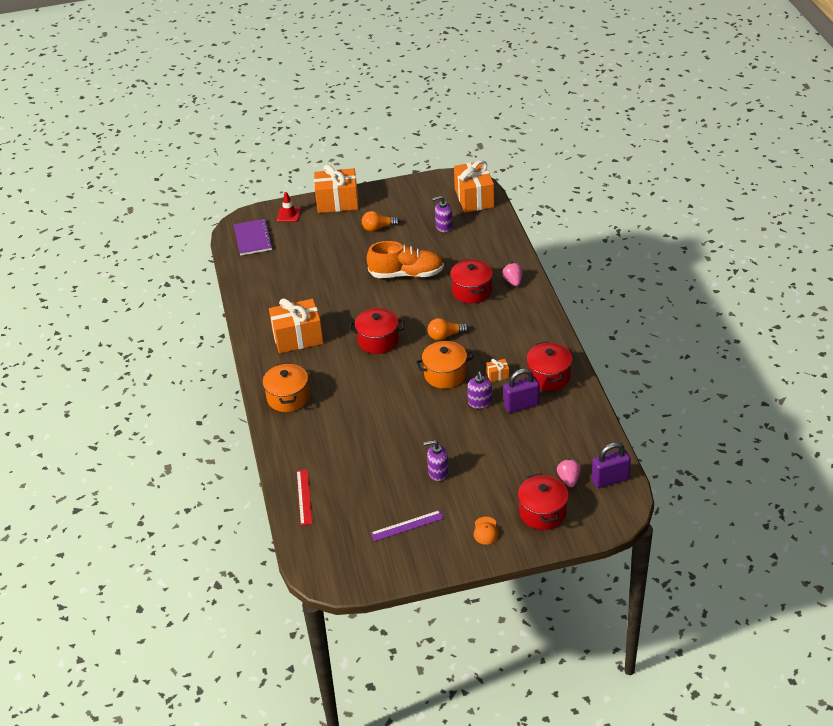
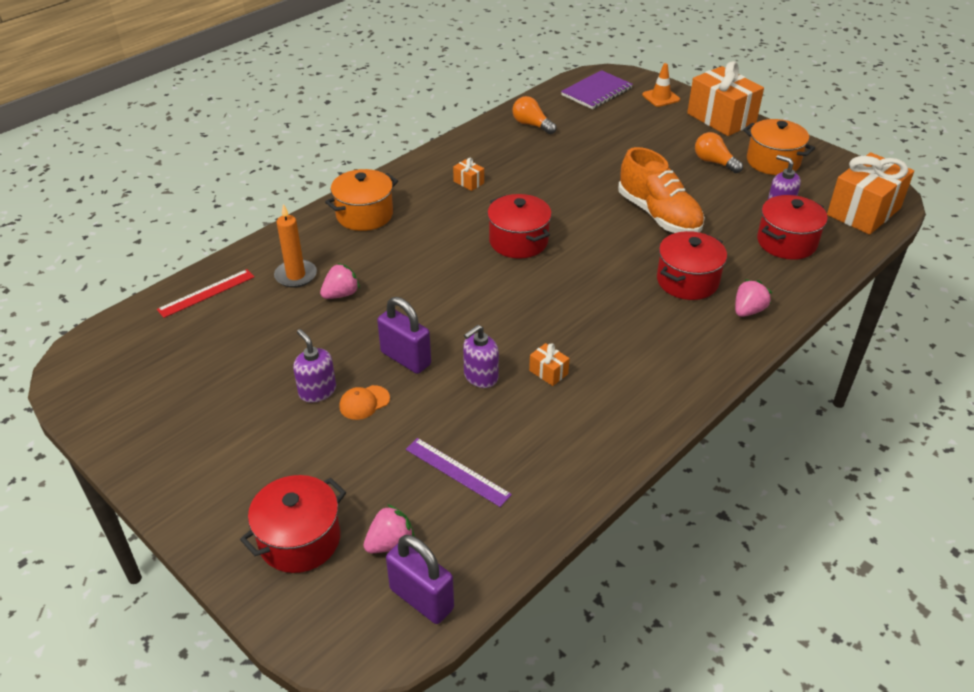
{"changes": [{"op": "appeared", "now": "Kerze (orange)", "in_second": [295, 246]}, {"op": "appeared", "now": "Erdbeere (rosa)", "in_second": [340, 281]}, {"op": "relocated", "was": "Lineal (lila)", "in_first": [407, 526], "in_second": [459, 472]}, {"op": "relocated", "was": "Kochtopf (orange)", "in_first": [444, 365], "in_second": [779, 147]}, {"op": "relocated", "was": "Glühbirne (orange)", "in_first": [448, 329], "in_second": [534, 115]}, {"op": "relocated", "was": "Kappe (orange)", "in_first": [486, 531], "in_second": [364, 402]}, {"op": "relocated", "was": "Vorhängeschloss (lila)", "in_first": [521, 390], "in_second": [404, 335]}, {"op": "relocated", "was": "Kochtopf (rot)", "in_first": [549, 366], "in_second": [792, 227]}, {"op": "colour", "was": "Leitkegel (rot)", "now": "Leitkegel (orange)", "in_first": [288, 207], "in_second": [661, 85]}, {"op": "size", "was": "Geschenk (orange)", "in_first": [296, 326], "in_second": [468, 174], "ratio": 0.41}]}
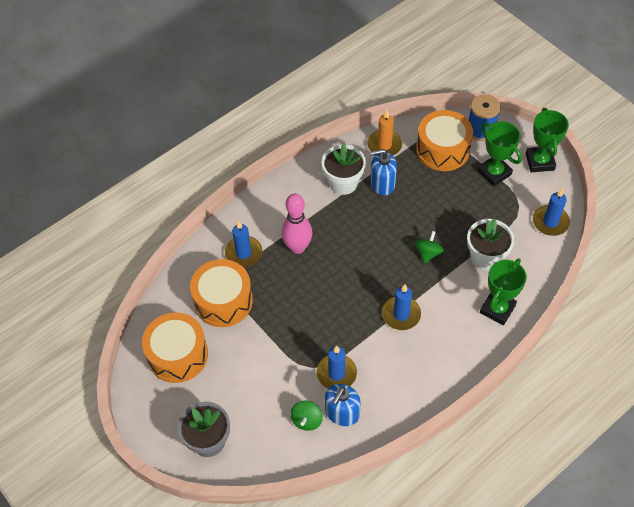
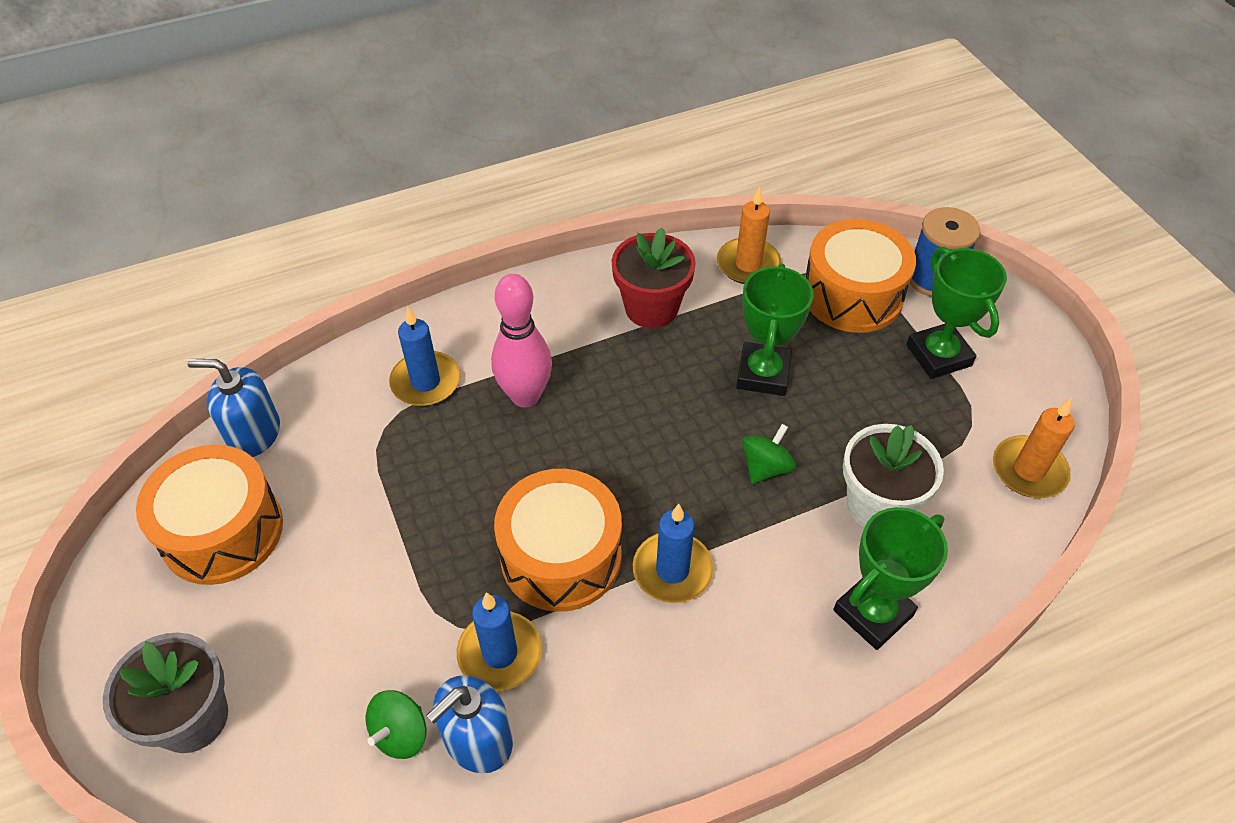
{"changes": [{"op": "relocated", "was": "Trommel (orange)", "in_first": [221, 293], "in_second": [558, 540]}, {"op": "relocated", "was": "Seifenspender (blau)", "in_first": [383, 172], "in_second": [233, 408]}, {"op": "relocated", "was": "Pokal (grün)", "in_first": [547, 140], "in_second": [775, 329]}, {"op": "colour", "was": "Blumentopf (weiß)", "now": "Blumentopf (rot)", "in_first": [344, 169], "in_second": [653, 278]}, {"op": "colour", "was": "Kerze (blau)", "now": "Kerze (orange)", "in_first": [551, 212], "in_second": [1034, 448]}]}
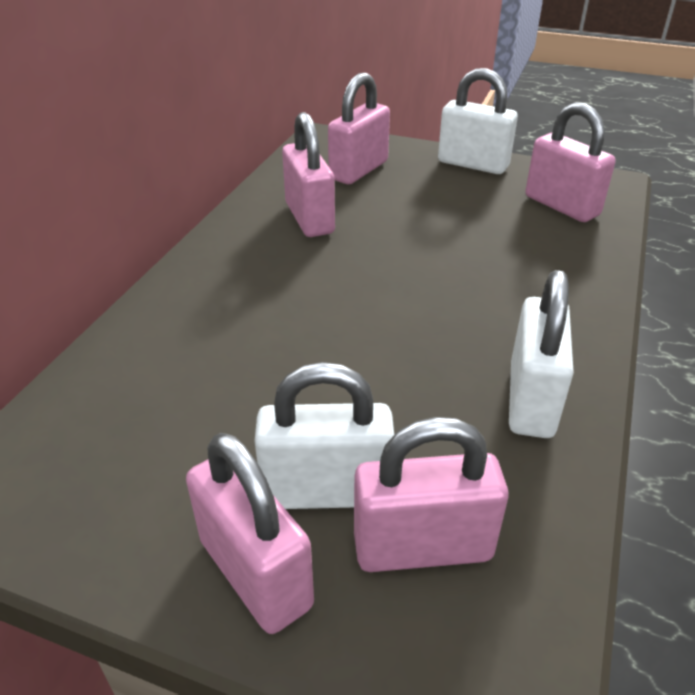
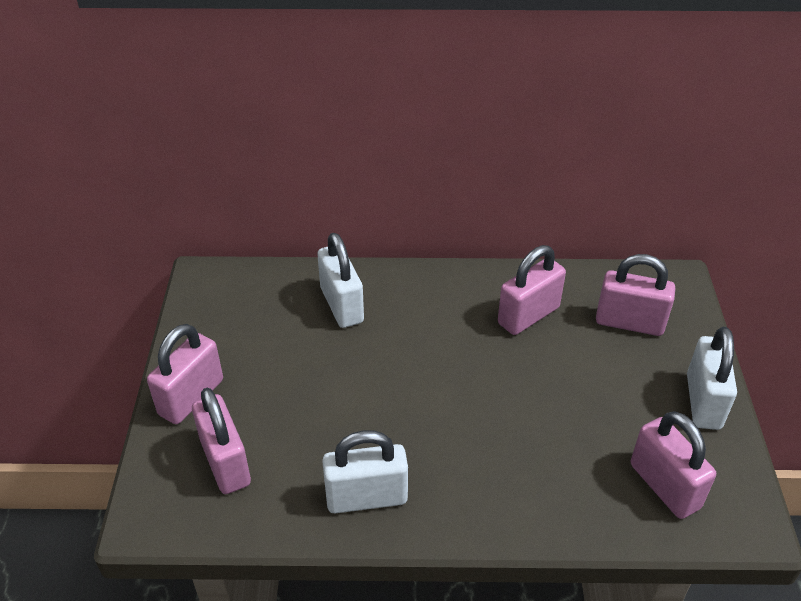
{"changes": [{"op": "relocated", "was": "Vorhängeschloss (weiß)", "in_first": [324, 435], "in_second": [340, 280]}, {"op": "spun", "was": "Vorhängeschloss (rosa)", "in_first": [570, 162], "in_second": [673, 465], "clockwise": -60}]}
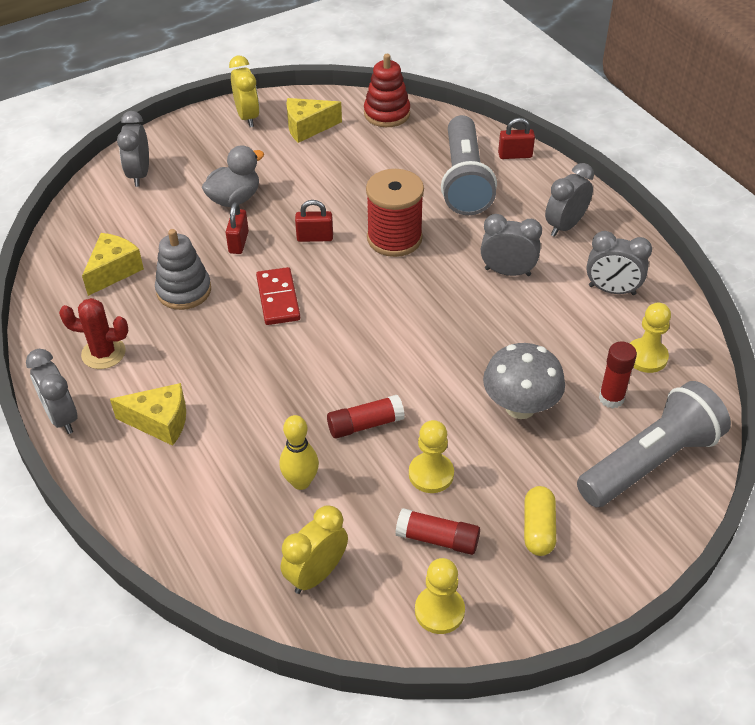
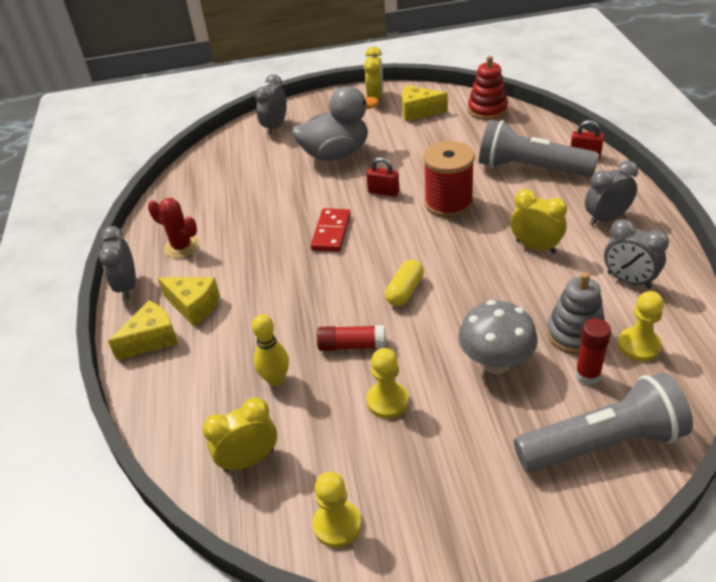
{"changes": [{"op": "missing", "was": "Vorhängeschloss (rot)", "in_first": [237, 228]}, {"op": "missing", "was": "Klebestift (rot)", "in_first": [437, 531]}, {"op": "relocated", "was": "Käse (gelb)", "in_first": [113, 264], "in_second": [143, 330]}, {"op": "relocated", "was": "Stapelspielzeug (grau)", "in_first": [183, 269], "in_second": [576, 313]}, {"op": "relocated", "was": "Kapsel (gelb)", "in_first": [540, 521], "in_second": [404, 283]}, {"op": "colour", "was": "Wecker (grau)", "now": "Wecker (gelb)", "in_first": [511, 245], "in_second": [539, 221]}, {"op": "spun", "was": "Taschenlampe (grau)", "in_first": [469, 165], "in_second": [539, 148], "clockwise": 90}, {"op": "size", "was": "Ente (grau)", "in_first": [233, 176], "in_second": [335, 123], "ratio": 1.5}]}
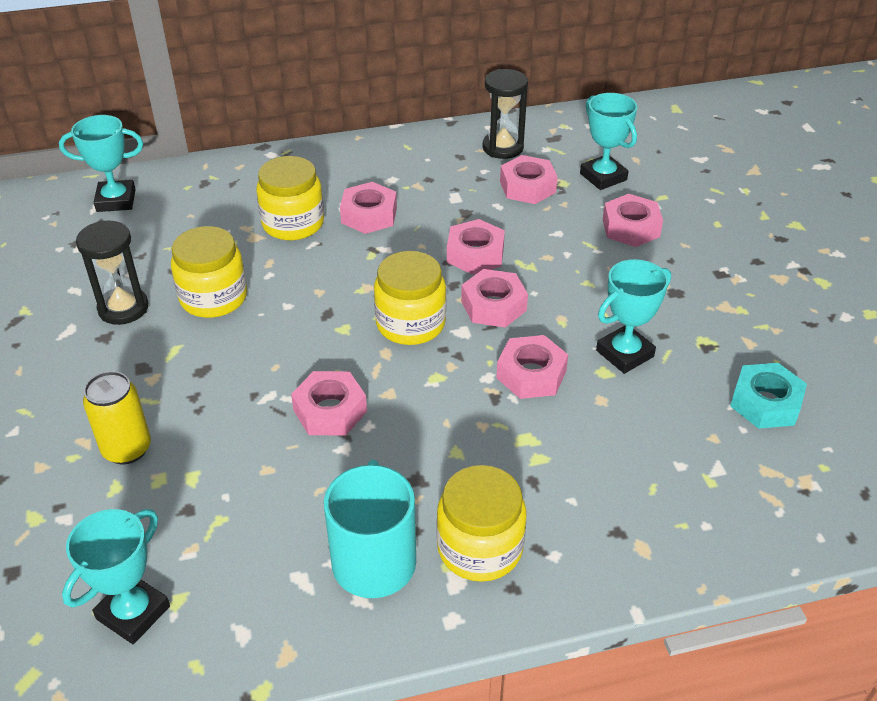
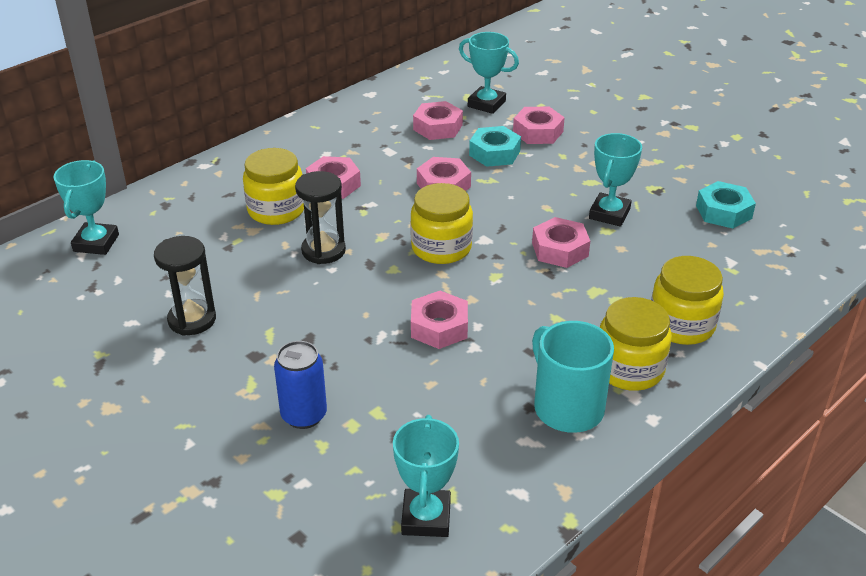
{"changes": [{"op": "missing", "was": "Sechskantmutter (rosa)", "in_first": [494, 298]}, {"op": "appeared", "now": "Sechskantmutter (türkis)", "in_second": [495, 146]}, {"op": "relocated", "was": "Einmachglas (gelb)", "in_first": [209, 272], "in_second": [687, 300]}, {"op": "relocated", "was": "Sanduhr (schwarz)", "in_first": [505, 114], "in_second": [320, 217]}, {"op": "colour", "was": "Dose (gelb)", "now": "Dose (blau)", "in_first": [117, 418], "in_second": [300, 385]}, {"op": "spun", "was": "Pokal (türkis)", "in_first": [101, 163], "in_second": [86, 207], "clockwise": -45}]}
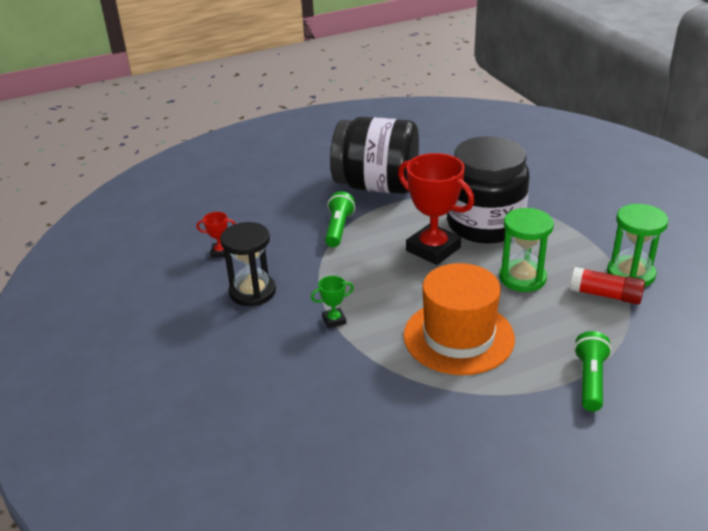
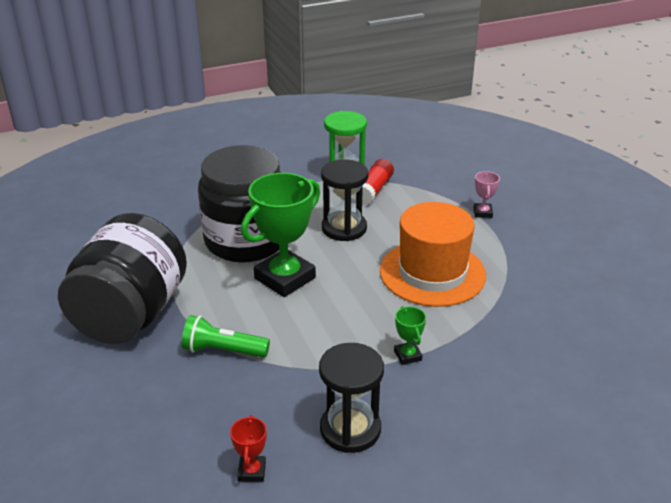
{"changes": [{"op": "exchanged", "was": "Taschenlampe (grün)", "now": "Pokal (rosa)", "in_first": [593, 371], "in_second": [487, 194]}, {"op": "colour", "was": "Pokal (rot)", "now": "Pokal (grün)", "in_first": [436, 209], "in_second": [280, 235]}, {"op": "colour", "was": "Sanduhr (grün)", "now": "Sanduhr (schwarz)", "in_first": [526, 250], "in_second": [344, 200]}]}
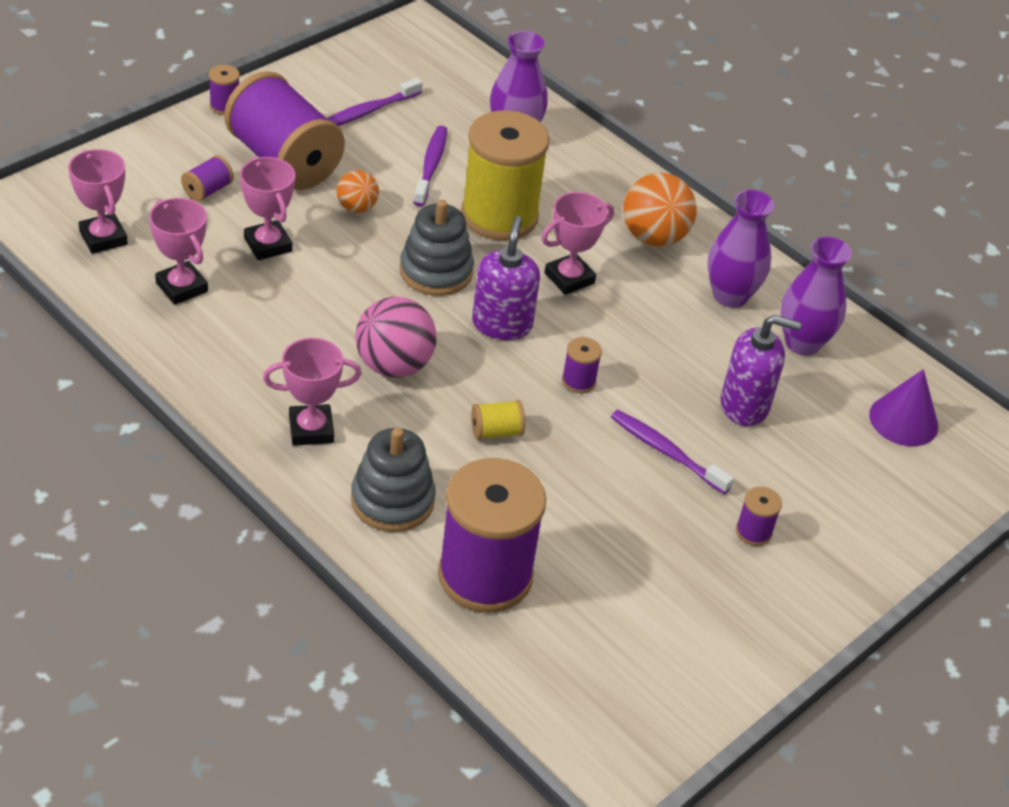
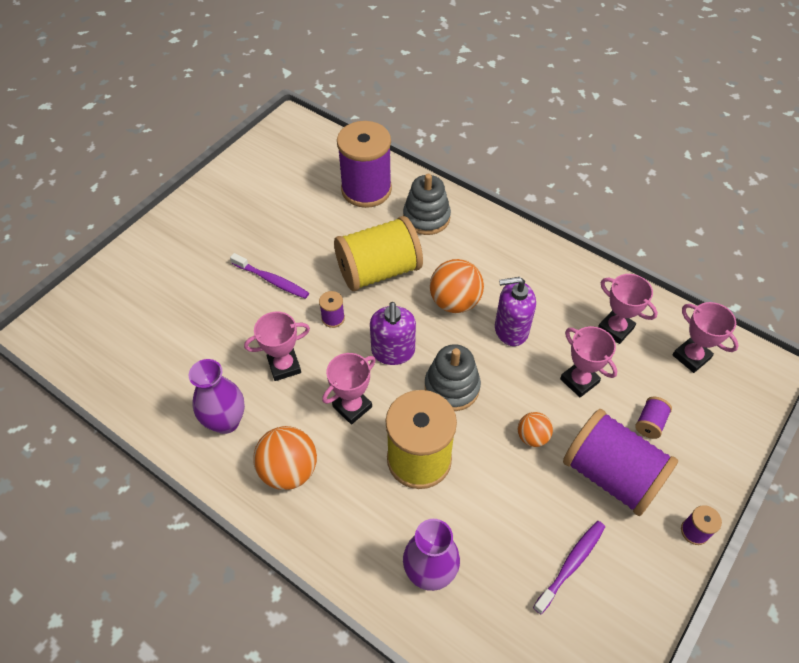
{"changes": [{"op": "missing", "was": "Zahnbürste (lila)", "in_first": [430, 166]}, {"op": "missing", "was": "Garnrolle (lila)", "in_first": [759, 516]}, {"op": "missing", "was": "Vase (lila)", "in_first": [816, 296]}, {"op": "missing", "was": "Kegel (lila)", "in_first": [903, 407]}, {"op": "relocated", "was": "Pokal (rosa)", "in_first": [312, 392], "in_second": [277, 346]}, {"op": "relocated", "was": "Seifenspender (lila)", "in_first": [761, 370], "in_second": [515, 311]}, {"op": "colour", "was": "Ball (rosa)", "now": "Ball (orange)", "in_first": [396, 337], "in_second": [457, 286]}, {"op": "size", "was": "Garnrolle (gelb)", "in_first": [498, 420], "in_second": [378, 253], "ratio": 2.47}]}
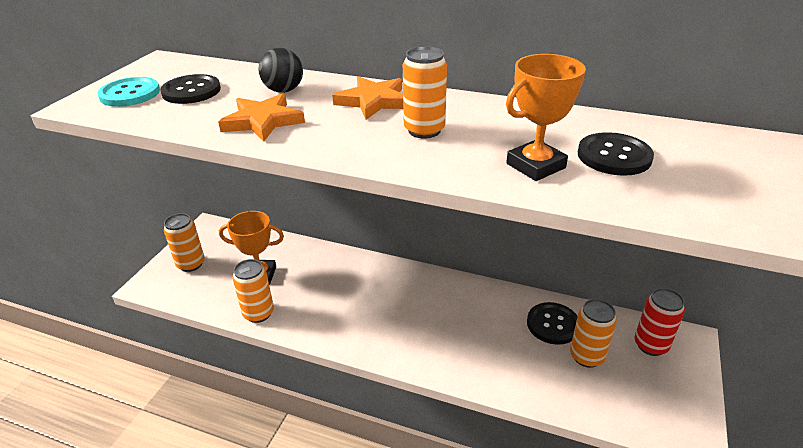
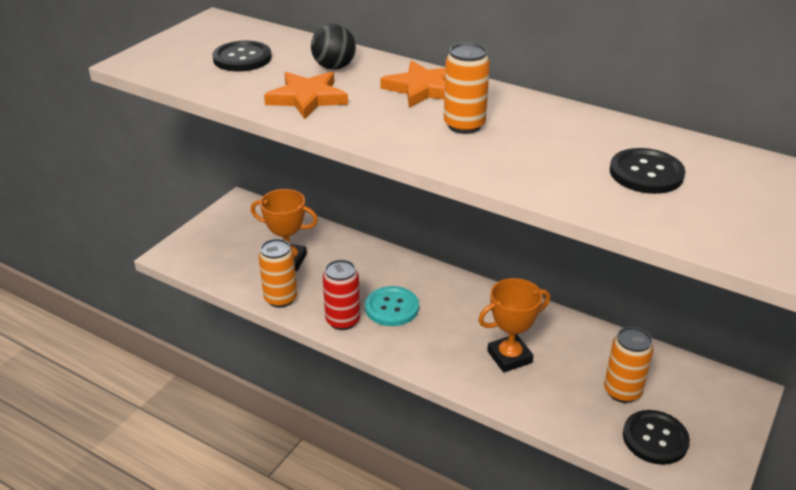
{"changes": [{"op": "missing", "was": "Dose (orange)", "in_first": [184, 242]}, {"op": "relocated", "was": "Knopf (türkis)", "in_first": [128, 92], "in_second": [392, 306]}, {"op": "relocated", "was": "Pokal (orange)", "in_first": [546, 117], "in_second": [514, 325]}, {"op": "relocated", "was": "Knopf (schwarz)", "in_first": [552, 323], "in_second": [656, 437]}, {"op": "relocated", "was": "Dose (rot)", "in_first": [660, 322], "in_second": [341, 295]}]}
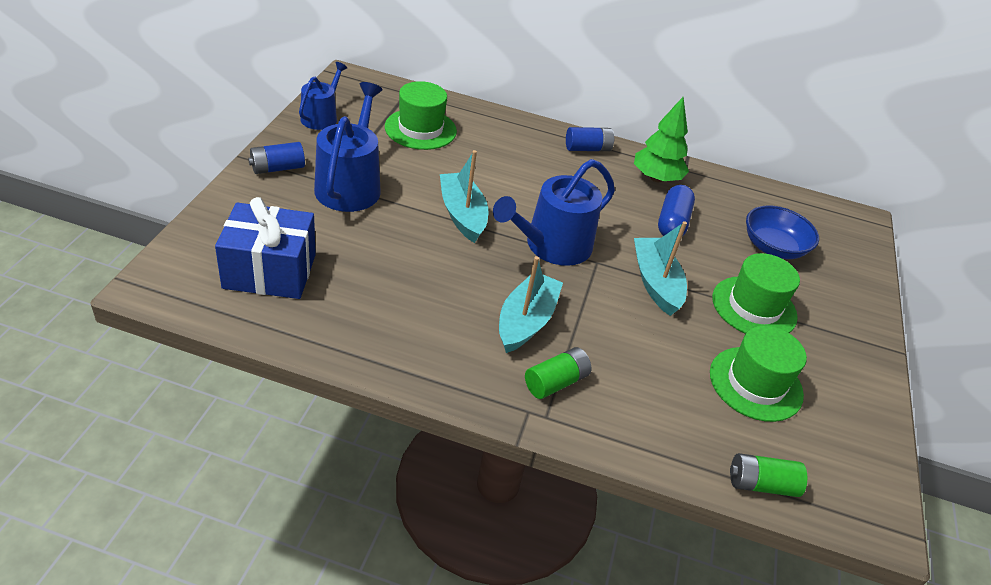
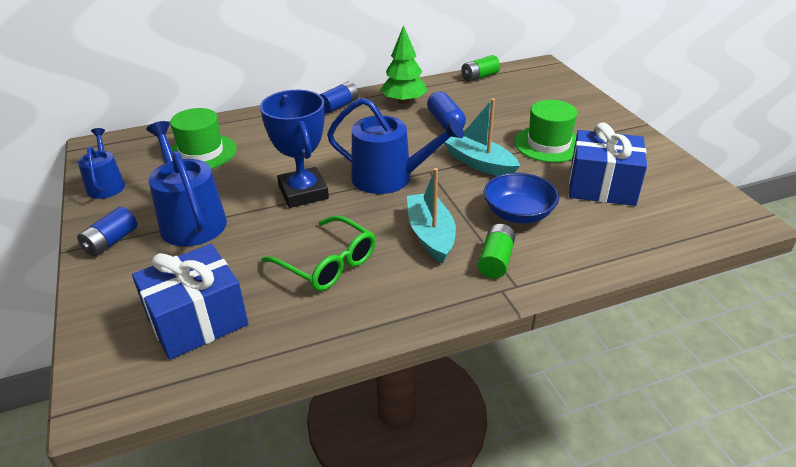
{"changes": [{"op": "appeared", "now": "Brille (grün)", "in_second": [319, 253]}, {"op": "relocated", "was": "Batterie (grün)", "in_first": [768, 475], "in_second": [480, 68]}, {"op": "relocated", "was": "Schüssel (blau)", "in_first": [782, 232], "in_second": [521, 198]}, {"op": "exchanged", "was": "Boot (türkis)", "now": "Pokal (blau)", "in_first": [464, 196], "in_second": [294, 149]}, {"op": "exchanged", "was": "Hut (grün)", "now": "Geschenk (blau)", "in_first": [758, 374], "in_second": [608, 164]}, {"op": "spun", "was": "Gießkanne (blau)", "in_first": [554, 212], "in_second": [395, 146], "clockwise": -90}]}
